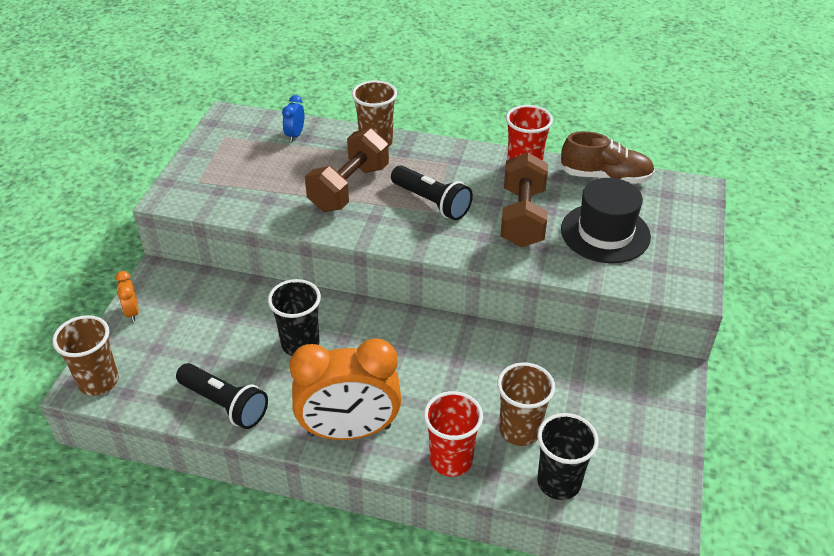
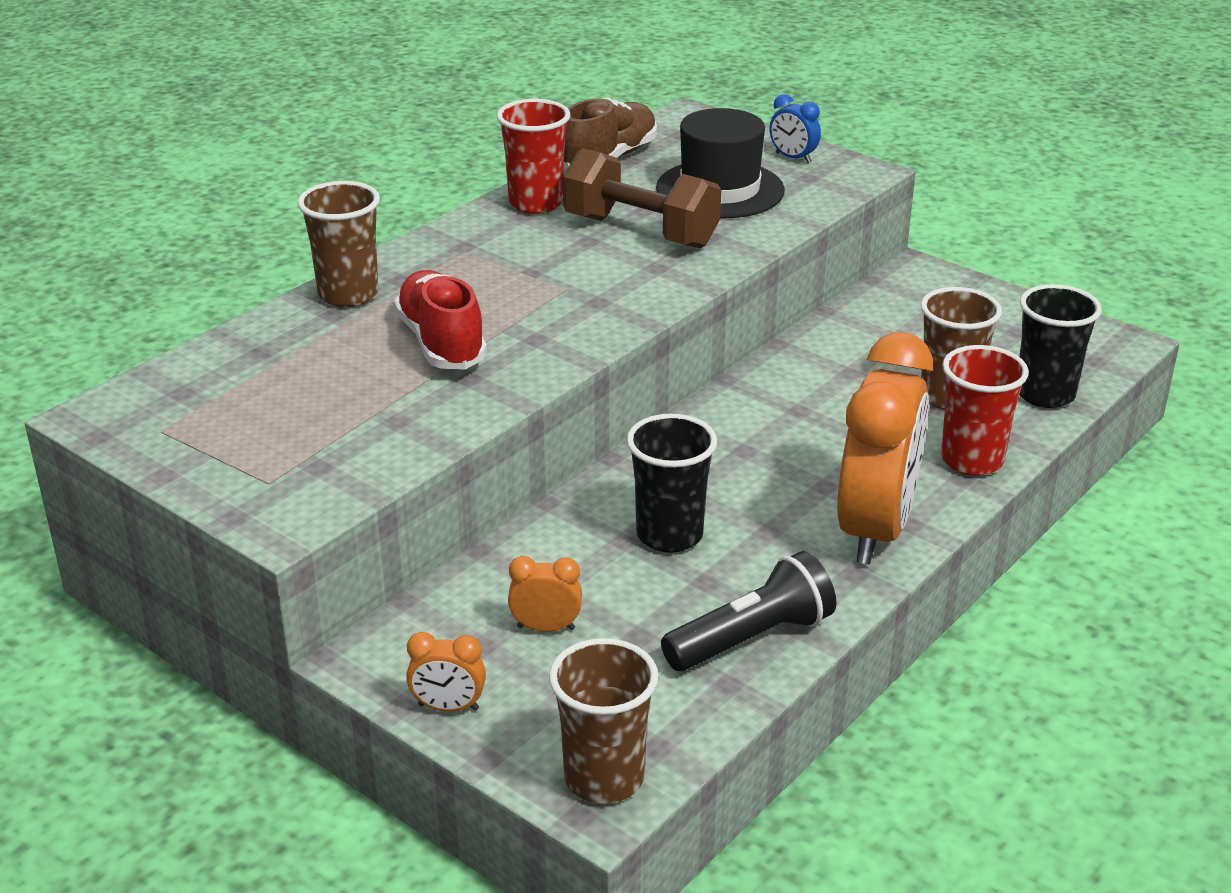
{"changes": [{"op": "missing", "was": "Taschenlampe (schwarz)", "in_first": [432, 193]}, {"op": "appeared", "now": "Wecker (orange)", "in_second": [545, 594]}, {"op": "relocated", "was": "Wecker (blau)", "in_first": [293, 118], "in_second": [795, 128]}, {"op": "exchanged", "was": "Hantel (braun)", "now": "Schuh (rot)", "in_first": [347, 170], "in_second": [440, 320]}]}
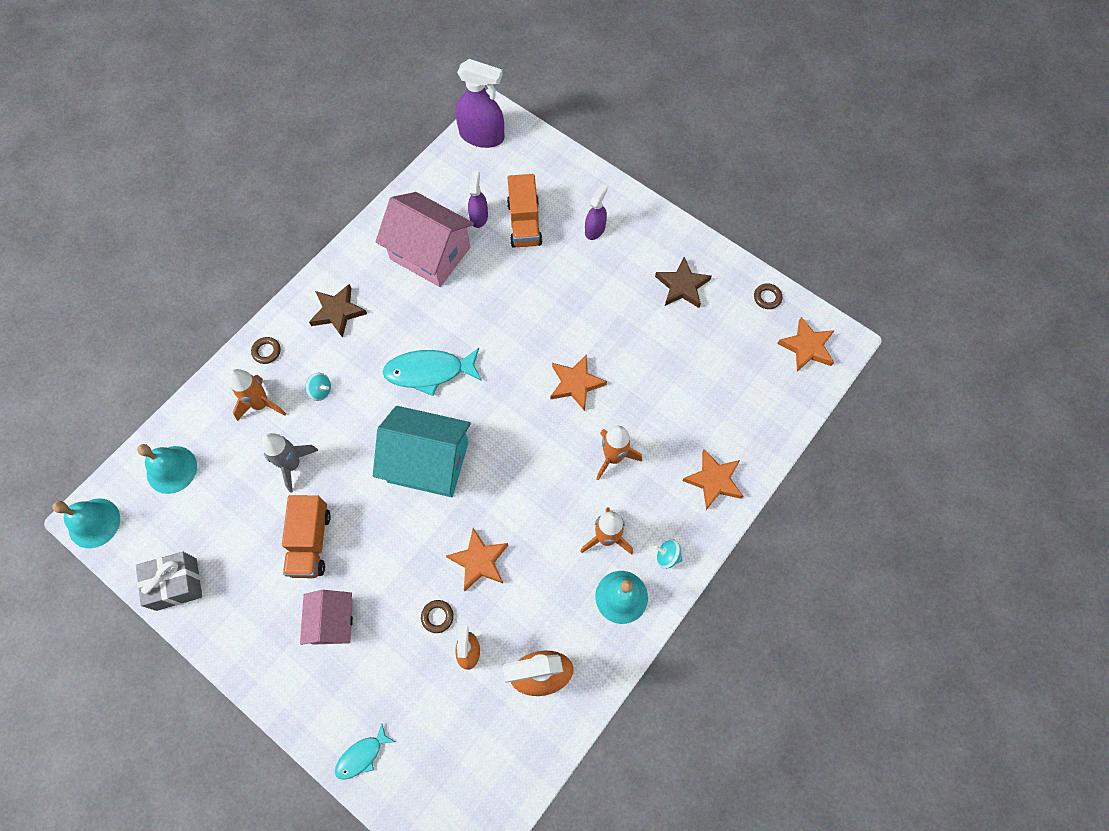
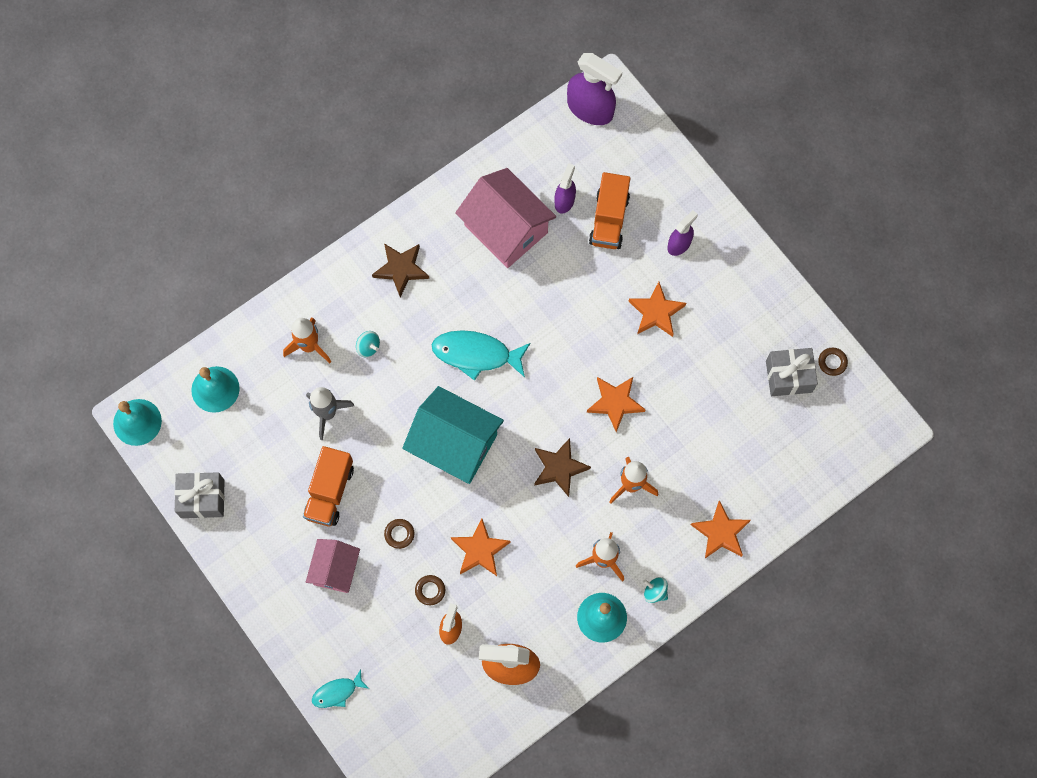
{"changes": [{"op": "appeared", "now": "Geschenk (grau)", "in_second": [792, 372]}, {"op": "relocated", "was": "Ring (braun)", "in_first": [266, 350], "in_second": [399, 534]}, {"op": "relocated", "was": "Stern (braun)", "in_first": [683, 282], "in_second": [562, 467]}, {"op": "relocated", "was": "Stern (orange)", "in_first": [806, 344], "in_second": [657, 309]}]}
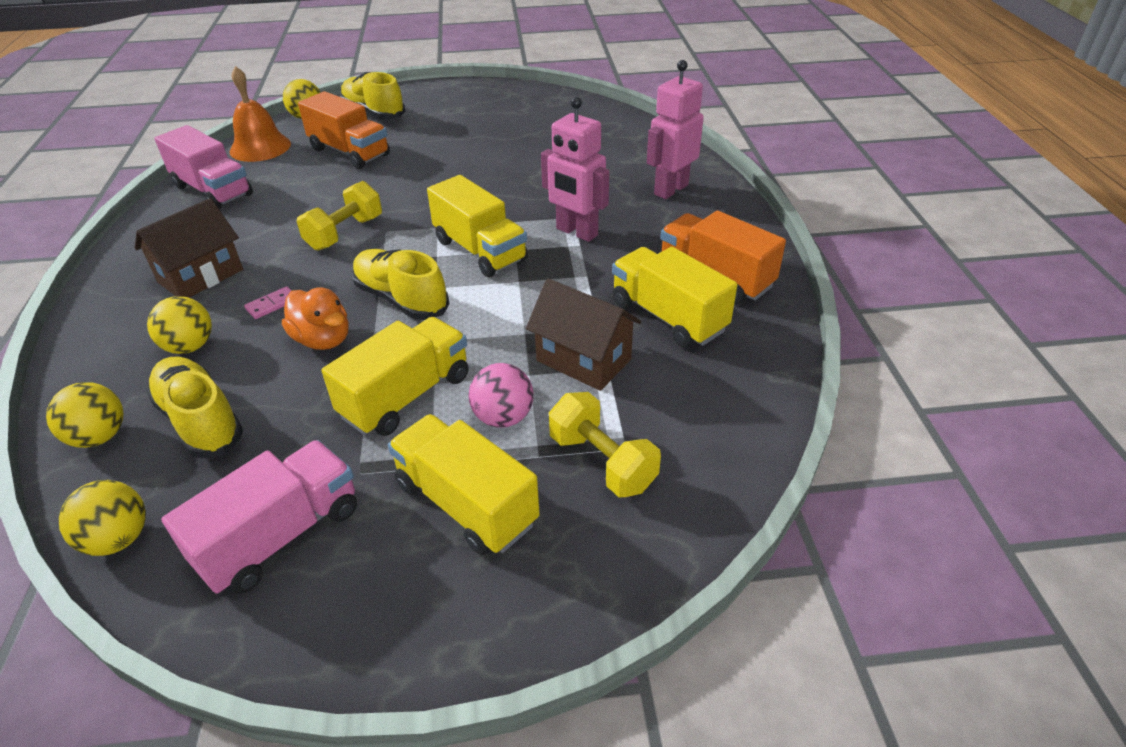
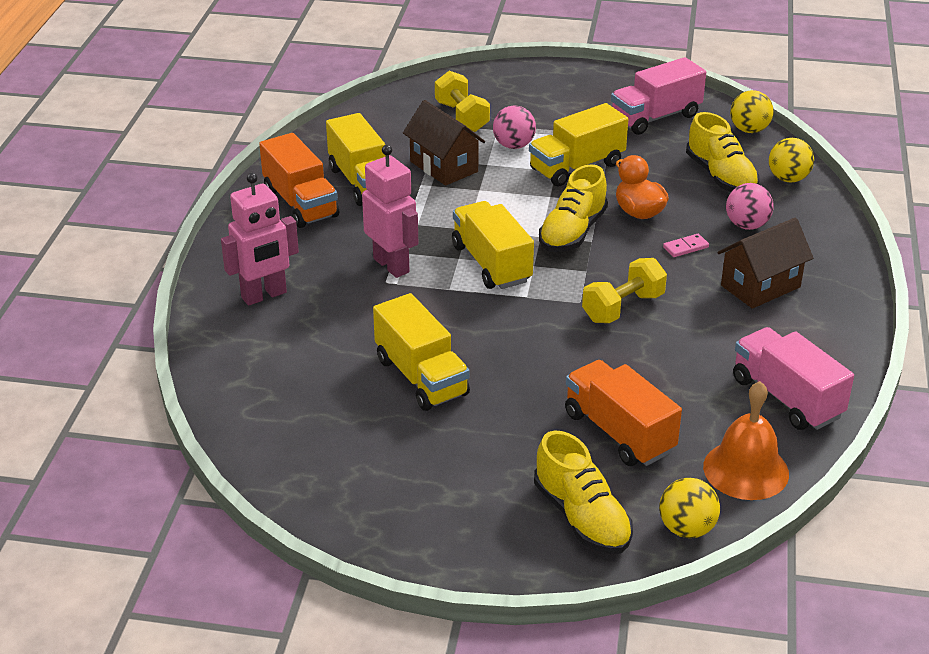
{"changes": [{"op": "relocated", "was": "Lastwagen (gelb)", "in_first": [464, 484], "in_second": [421, 352]}, {"op": "colour", "was": "Ball (gelb)", "now": "Ball (rosa)", "in_first": [179, 325], "in_second": [750, 206]}, {"op": "spun", "was": "Schuh (gelb)", "in_first": [400, 284], "in_second": [573, 208], "clockwise": 60}]}
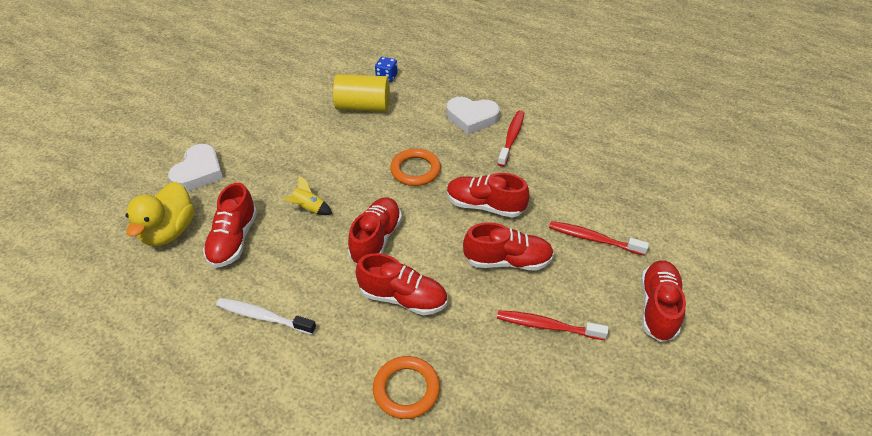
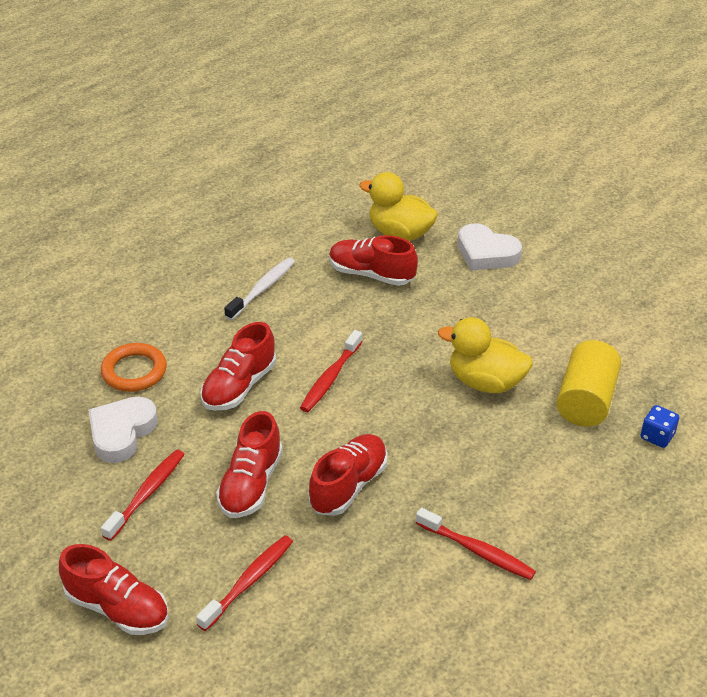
{"changes": [{"op": "missing", "was": "Rakete (gelb)", "in_first": [307, 195]}, {"op": "missing", "was": "Ring (orange)", "in_first": [415, 167]}, {"op": "appeared", "now": "Ente (gelb)", "in_second": [485, 355]}, {"op": "relocated", "was": "Herz (weiß)", "in_first": [473, 116], "in_second": [123, 430]}, {"op": "exchanged", "was": "Schuh (rot)", "now": "Zahnbürste (rot)", "in_first": [375, 230], "in_second": [331, 371]}]}
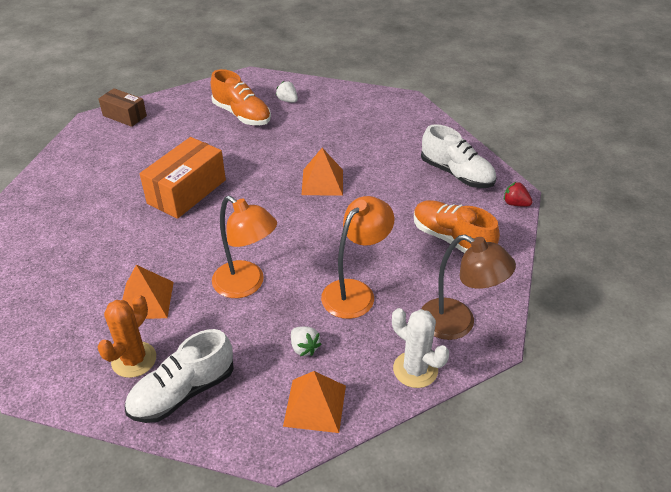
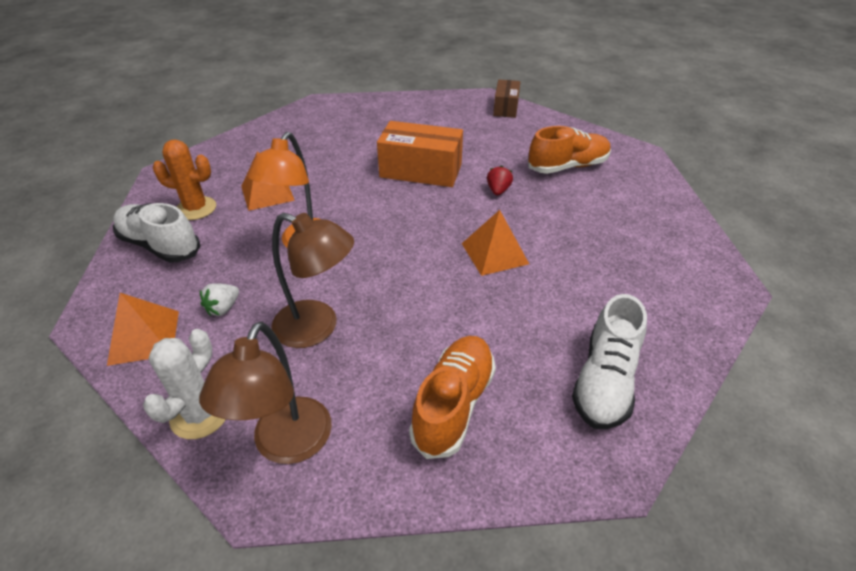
{"changes": [{"op": "missing", "was": "Erdbeere (weiß)", "in_first": [287, 92]}, {"op": "relocated", "was": "Erdbeere (rot)", "in_first": [518, 194], "in_second": [500, 180]}, {"op": "colour", "was": "Lampe (orange)", "now": "Lampe (braun)", "in_first": [358, 257], "in_second": [312, 280]}, {"op": "spun", "was": "Schuh (orange)", "in_first": [241, 97], "in_second": [569, 150], "clockwise": -135}]}
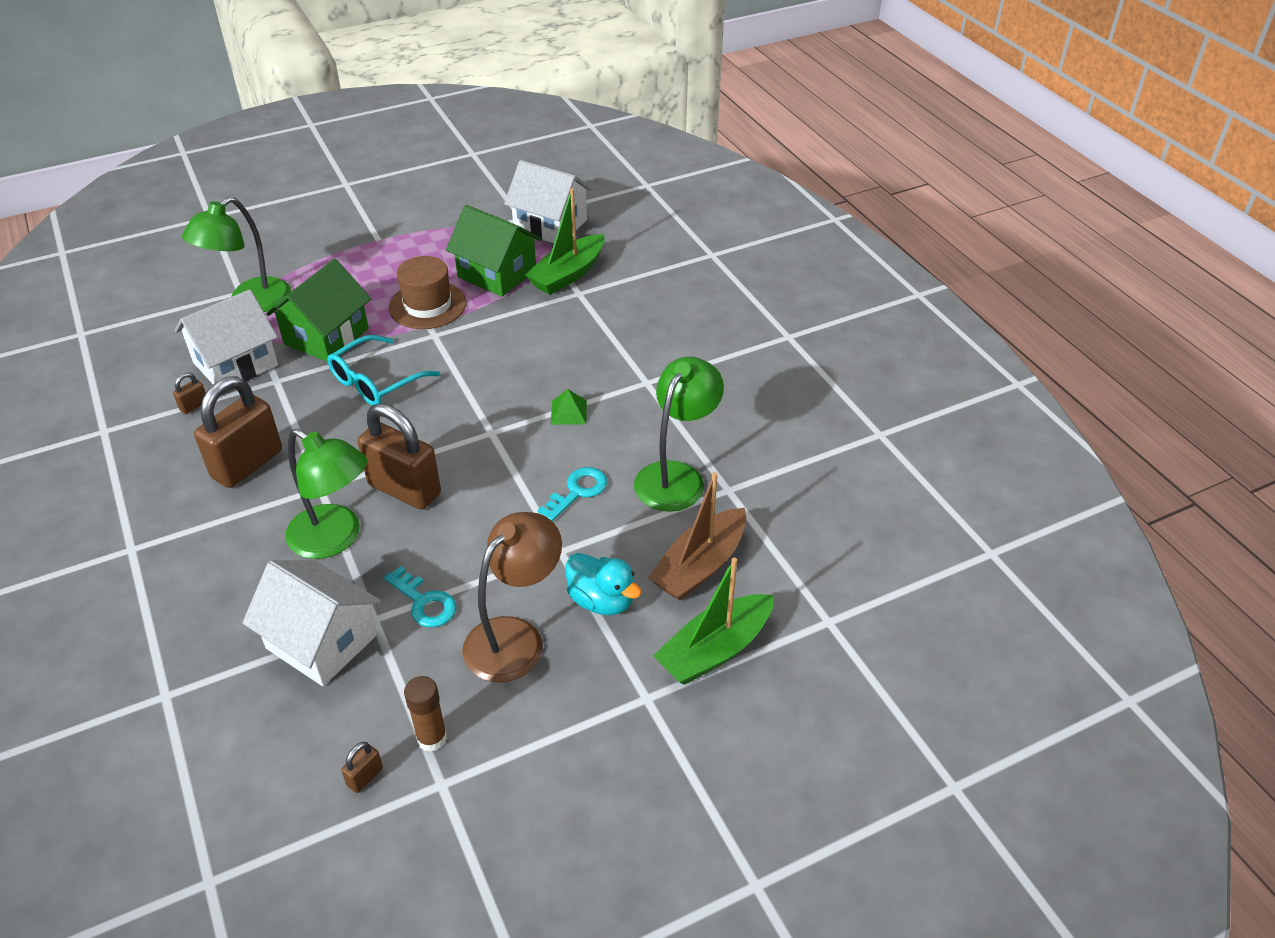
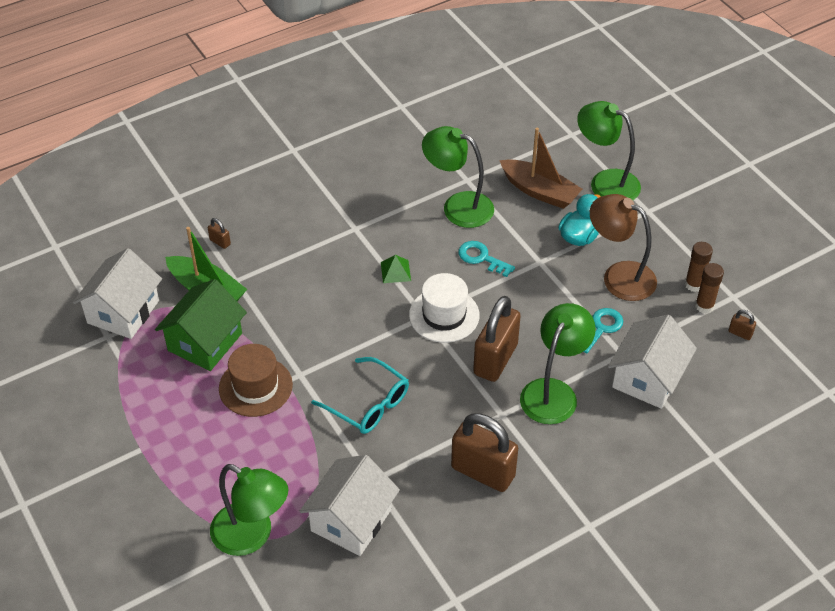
{"changes": [{"op": "missing", "was": "Haus (grün)", "in_first": [318, 310]}, {"op": "appeared", "now": "Hut (weiß)", "in_second": [444, 308]}, {"op": "appeared", "now": "Klebestift (braun)", "in_second": [699, 267]}, {"op": "relocated", "was": "Vorhängeschloss (braun)", "in_first": [189, 393], "in_second": [219, 233]}, {"op": "exchanged", "was": "Boot (grün)", "now": "Lampe (grün)", "in_first": [713, 621], "in_second": [609, 150]}, {"op": "spun", "was": "Haus (weiß)", "in_first": [226, 336], "in_second": [350, 505], "clockwise": 75}]}
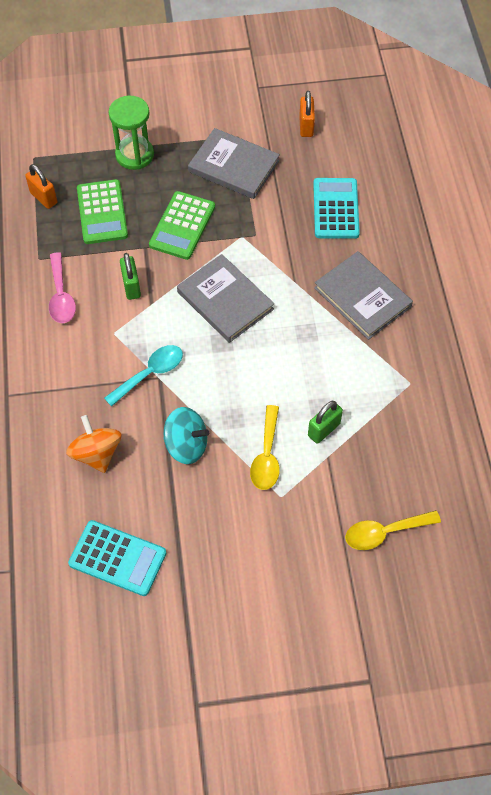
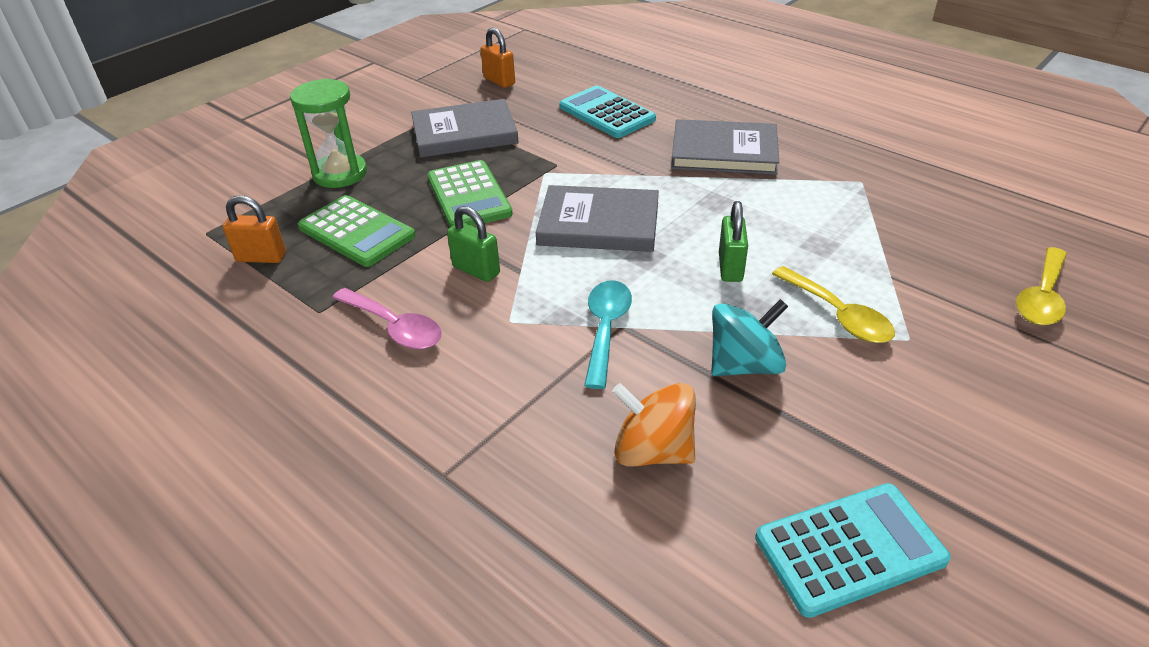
{"changes": [{"op": "relocated", "was": "Vorhängeschloss (grün)", "in_first": [325, 422], "in_second": [733, 241]}]}
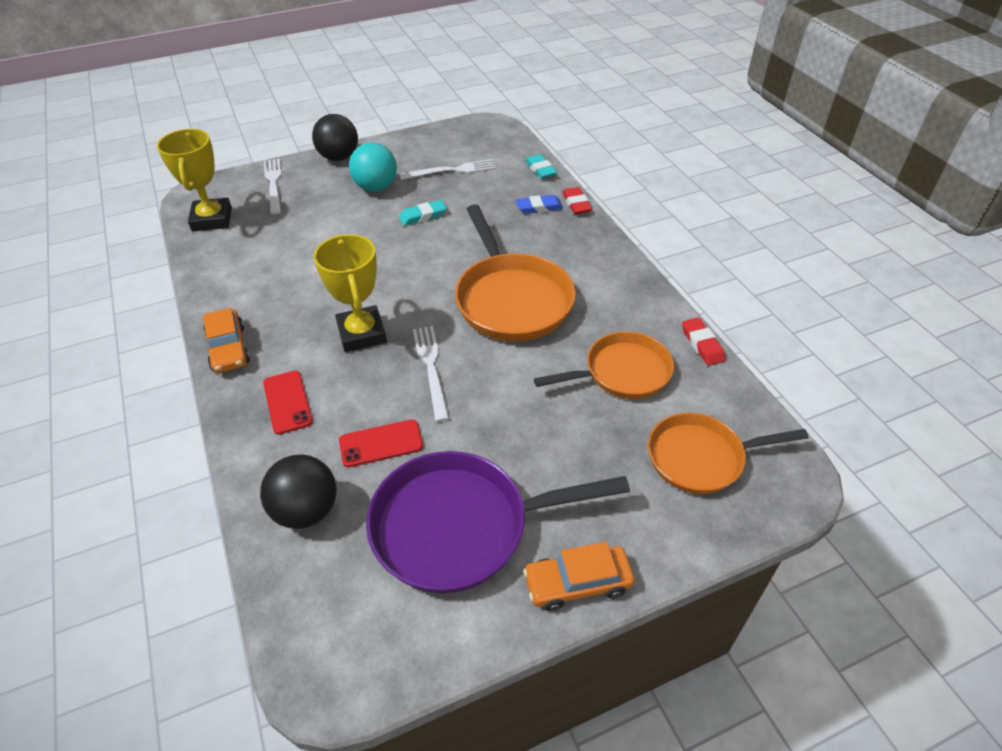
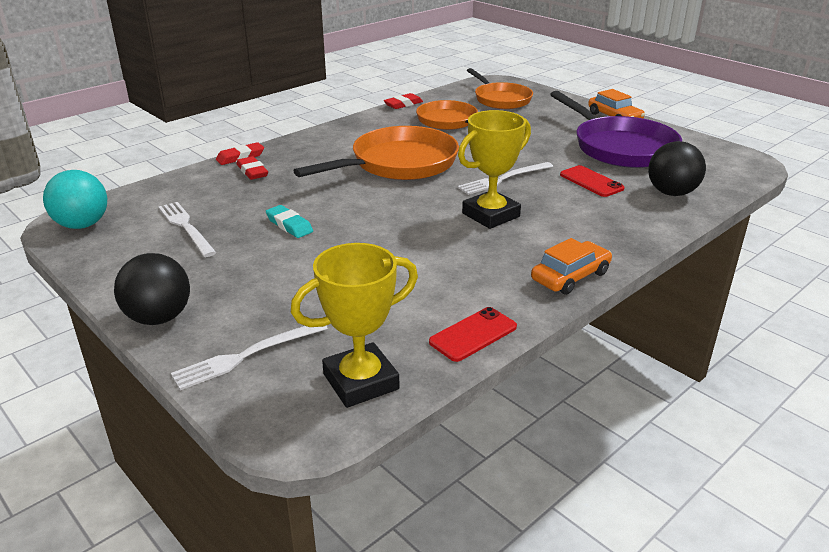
{"changes": [{"op": "missing", "was": "Radiergummi (türkis)", "in_first": [541, 166]}, {"op": "relocated", "was": "Handy (rot)", "in_first": [288, 402], "in_second": [473, 334]}, {"op": "relocated", "was": "Ball (türkis)", "in_first": [373, 167], "in_second": [75, 199]}, {"op": "colour", "was": "Radiergummi (blau)", "now": "Radiergummi (rot)", "in_first": [539, 204], "in_second": [252, 168]}]}
